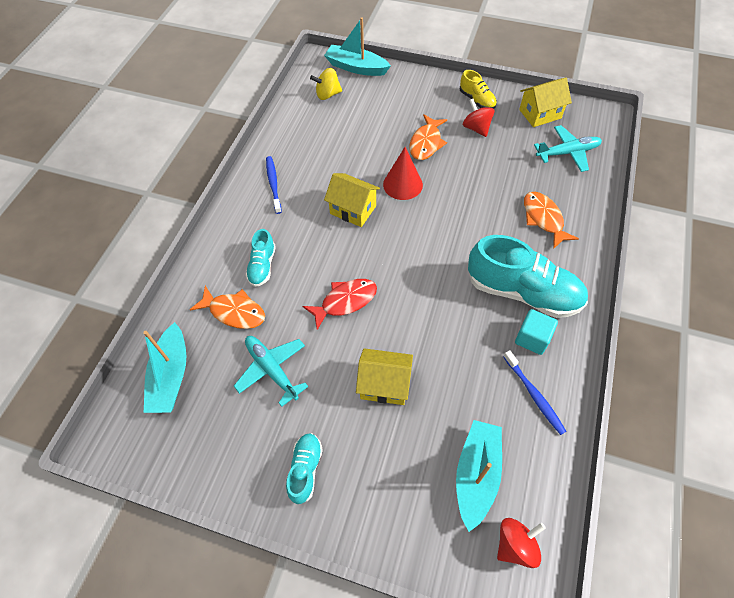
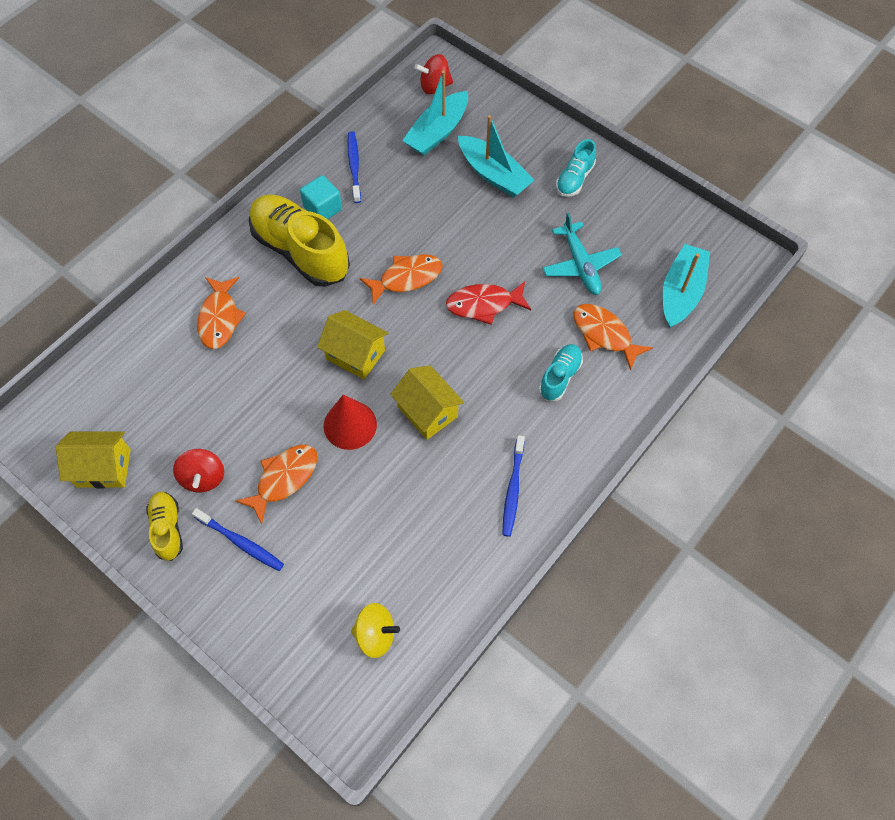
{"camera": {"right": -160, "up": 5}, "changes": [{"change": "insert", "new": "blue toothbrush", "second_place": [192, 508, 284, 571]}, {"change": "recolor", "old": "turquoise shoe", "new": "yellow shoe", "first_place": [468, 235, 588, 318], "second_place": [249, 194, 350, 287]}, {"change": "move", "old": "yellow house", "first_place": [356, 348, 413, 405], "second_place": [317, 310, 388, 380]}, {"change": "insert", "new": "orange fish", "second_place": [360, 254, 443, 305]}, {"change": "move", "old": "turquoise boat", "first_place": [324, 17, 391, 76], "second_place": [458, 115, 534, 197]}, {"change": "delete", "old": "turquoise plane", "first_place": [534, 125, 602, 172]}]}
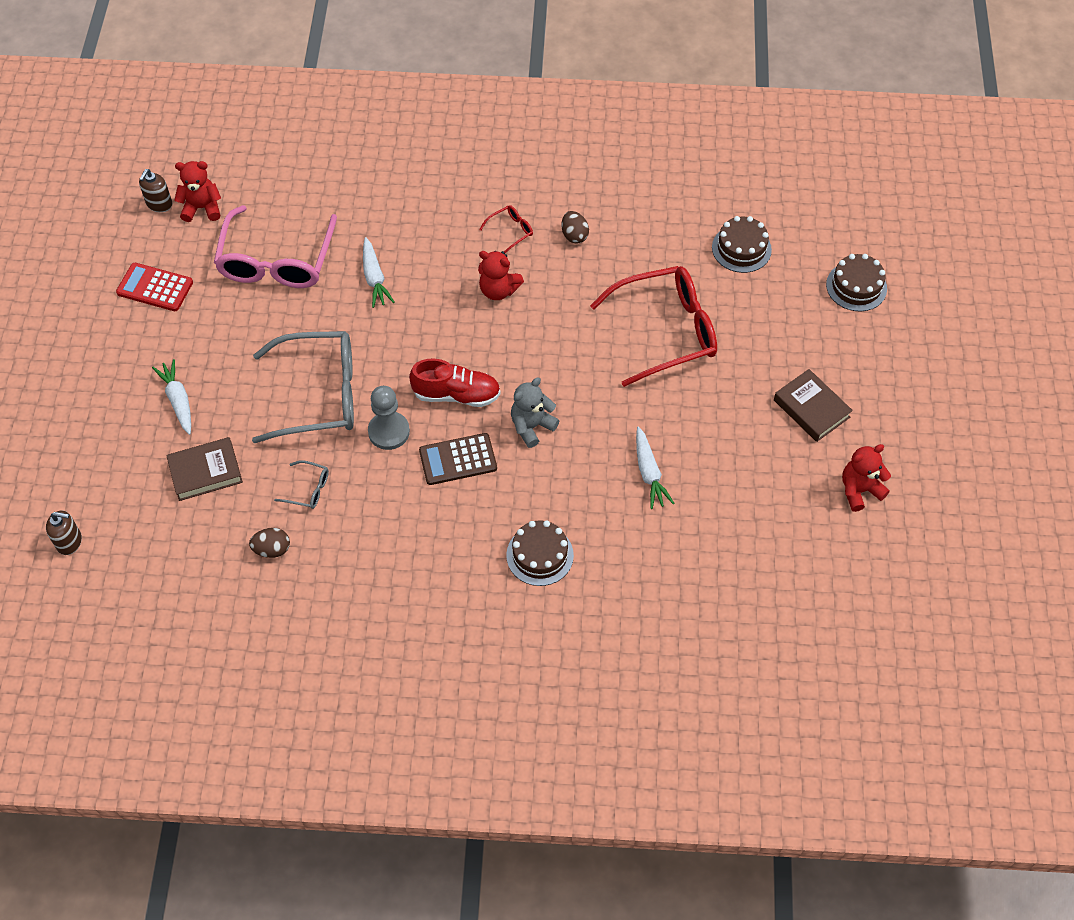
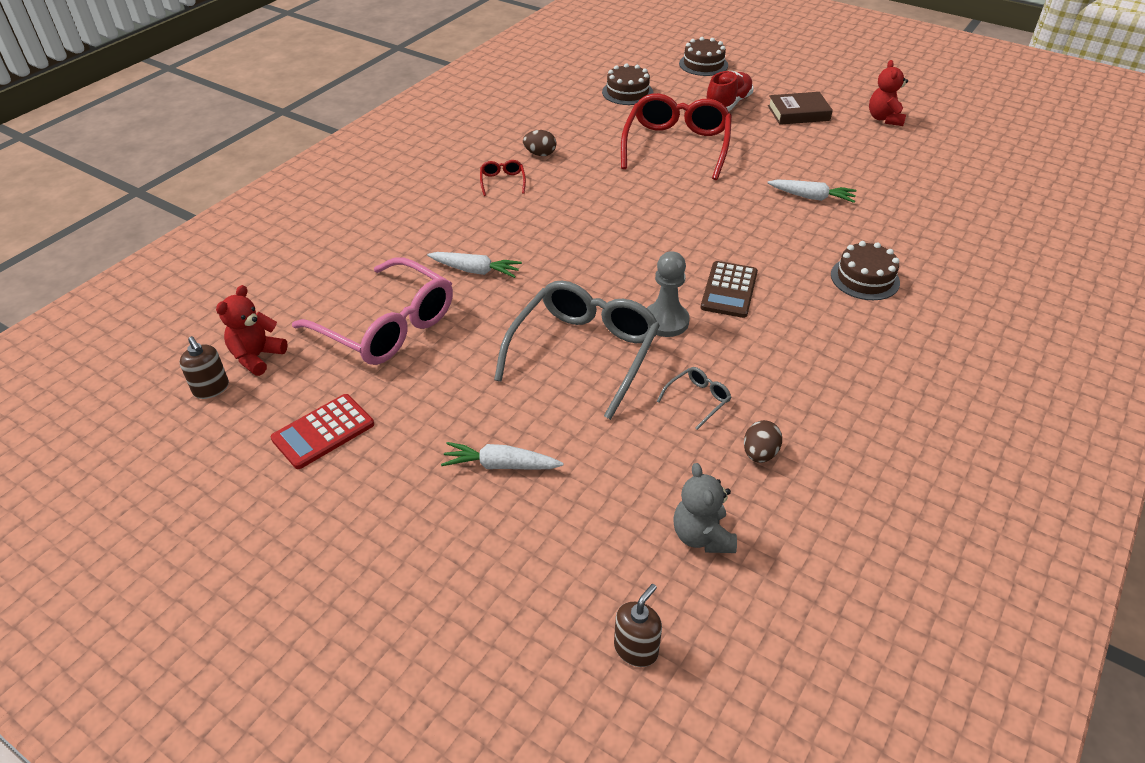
{"camera": {"right": -60, "up": -15}, "changes": [{"change": "move", "old": "grey teddy bear", "first_place": [511, 378, 559, 448], "second_place": [673, 463, 737, 553]}, {"change": "move", "old": "red shoe", "first_place": [409, 359, 501, 407], "second_place": [706, 71, 754, 112]}, {"change": "delete", "old": "brown book", "first_place": [166, 437, 243, 501]}, {"change": "delete", "old": "red teddy bear", "first_place": [478, 251, 524, 300]}]}
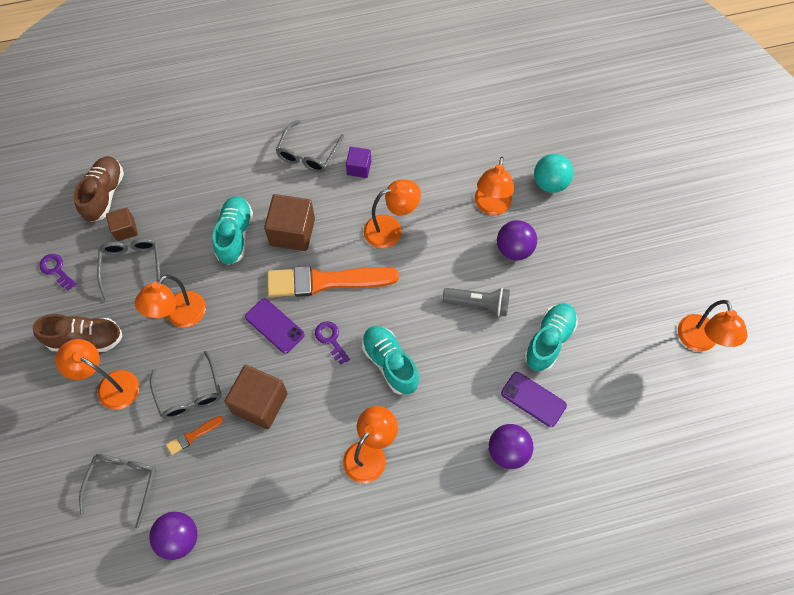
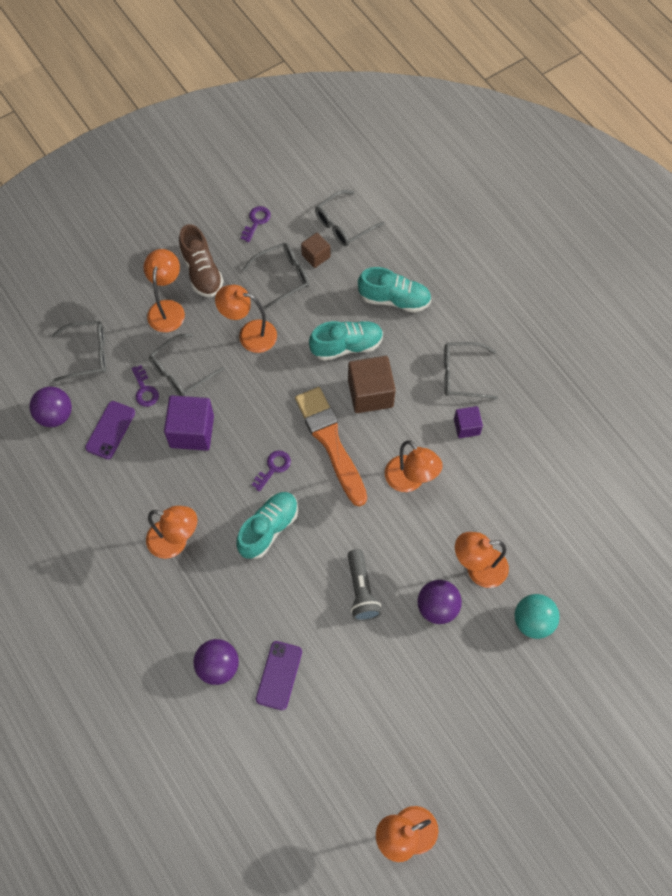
{"camera": {"right": 70, "up": 0}, "changes": [{"change": "move", "old": "purple phone", "first_place": [245, 298, 305, 354], "second_place": [85, 401, 135, 459]}, {"change": "replace", "old": "orange brush", "new": "purple key", "first_place": [166, 416, 224, 455], "second_place": [132, 365, 159, 407]}, {"change": "recolor", "old": "brown cube", "new": "purple cube", "first_place": [224, 365, 288, 429], "second_place": [164, 395, 214, 451]}, {"change": "replace", "old": "brown shoe", "new": "grey glasses", "first_place": [74, 156, 124, 222], "second_place": [315, 190, 385, 246]}, {"change": "move", "old": "turquoise shoe", "first_place": [524, 303, 578, 371], "second_place": [358, 267, 431, 313]}]}
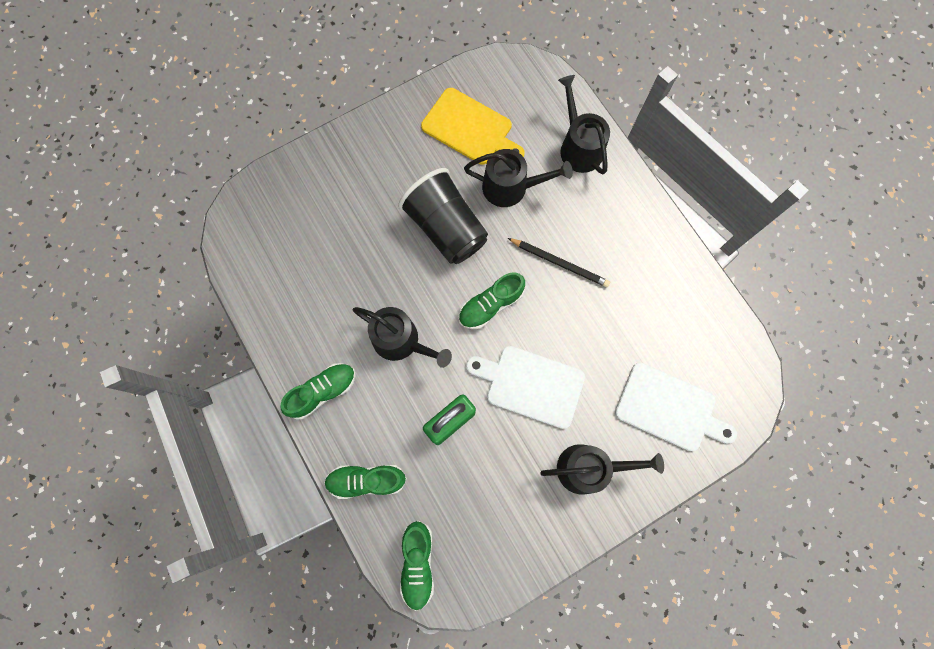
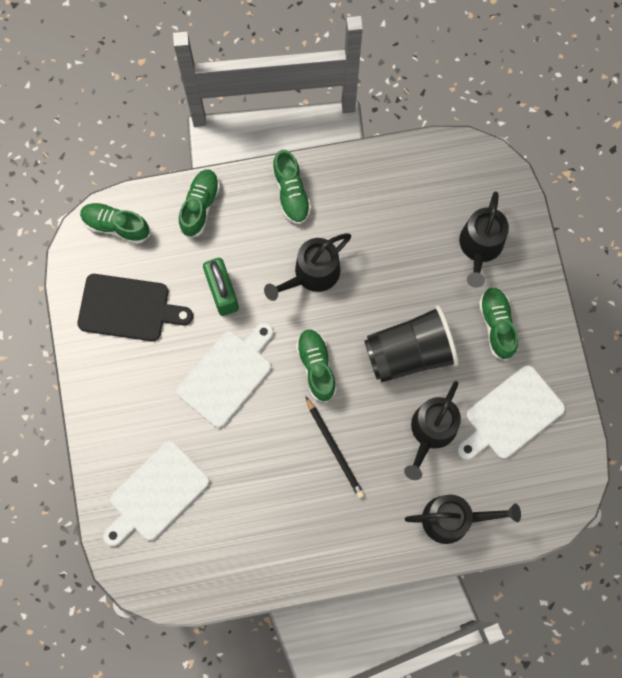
{"camera": {"right": 110, "up": 0}, "changes": [{"change": "insert", "new": "black cutting board", "second_place": [77, 274, 193, 341]}, {"change": "rotate", "old": "black pencil", "first_place": [508, 238, 610, 287], "second_place": [305, 396, 365, 498], "degrees": -75}, {"change": "recolor", "old": "yellow cutting board", "new": "white cutting board", "first_place": [421, 88, 525, 165], "second_place": [457, 365, 565, 460]}, {"change": "move", "old": "black watering can", "first_place": [540, 444, 664, 494], "second_place": [459, 191, 509, 288]}, {"change": "insert", "new": "green shoe", "second_place": [479, 287, 518, 361]}]}
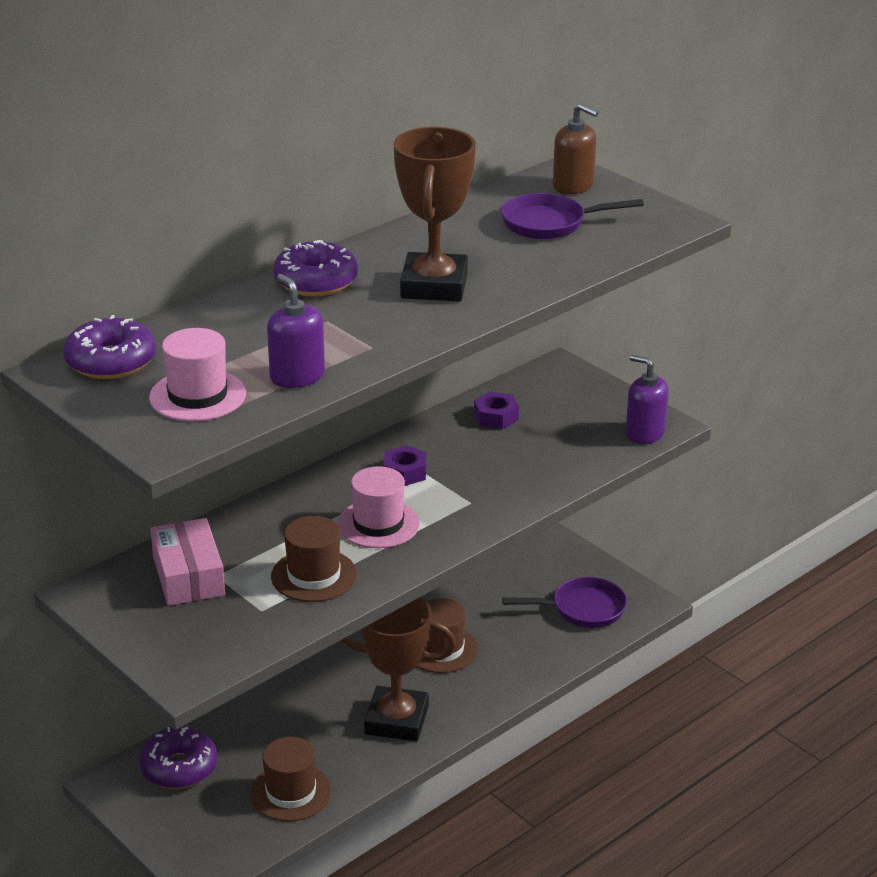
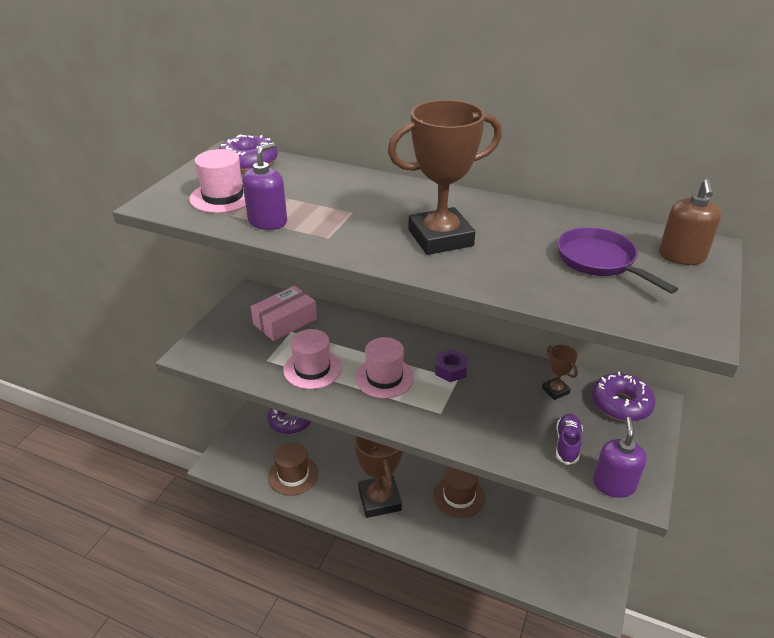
{"camera": {"right": 65, "up": 5}, "changes": [{"change": "recolor", "old": "brown hat", "new": "pink hat", "first_place": [271, 516, 357, 602], "second_place": [283, 329, 342, 389]}, {"change": "replace", "old": "purple nut", "new": "brown trophy", "first_place": [474, 391, 519, 429], "second_place": [542, 345, 578, 400]}, {"change": "insert", "new": "purple shoe", "second_place": [556, 414, 583, 465]}, {"change": "move", "old": "purple donut", "first_place": [273, 240, 358, 296], "second_place": [592, 372, 655, 421]}, {"change": "delete", "old": "purple pan", "first_place": [502, 577, 627, 628]}]}
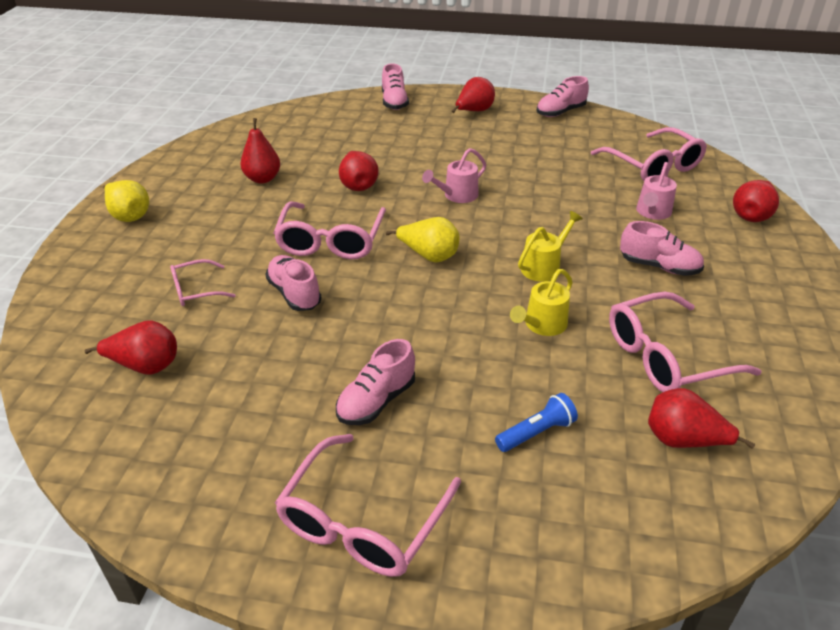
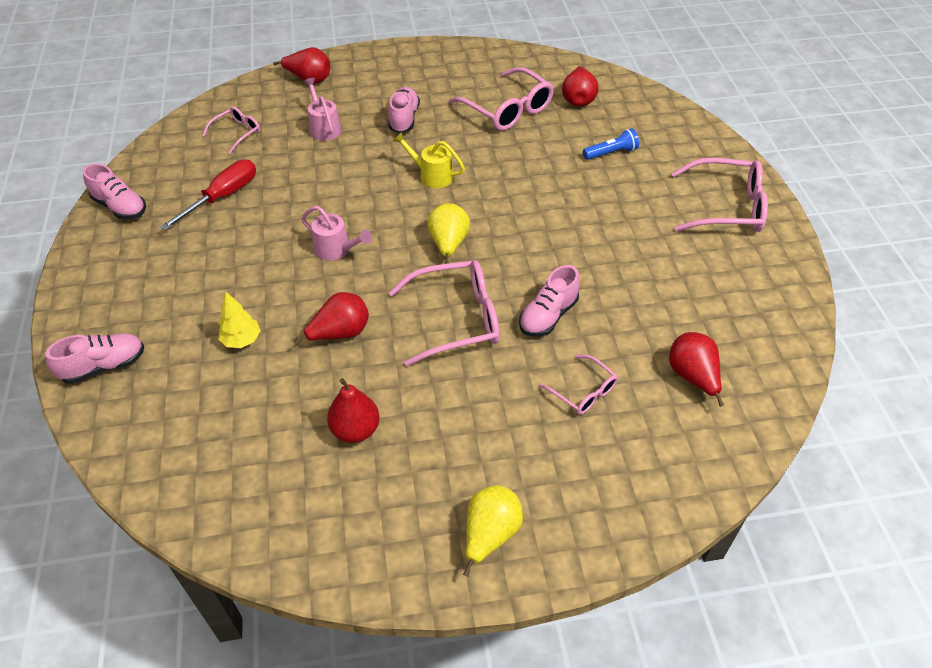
{"camera": {"right": -110, "up": 10}, "changes": [{"change": "insert", "new": "red screwdriver", "second_place": [160, 159, 256, 231]}, {"change": "resize", "old": "pink glasses", "first_place": [591, 127, 707, 181], "second_place": [202, 107, 260, 154], "factor": 0.55}, {"change": "insert", "new": "yellow tree", "second_place": [218, 291, 261, 348]}, {"change": "rotate", "old": "pink watering can", "first_place": [636, 162, 677, 220], "second_place": [303, 78, 341, 141], "degrees": -120}, {"change": "rotate", "old": "blue flashlight", "first_place": [495, 393, 578, 452], "second_place": [583, 128, 639, 160], "degrees": 120}, {"change": "delete", "old": "pink shoe", "first_place": [336, 339, 415, 425]}, {"change": "delete", "old": "red pear", "first_place": [451, 77, 495, 113]}, {"change": "delete", "old": "yellow watering can", "first_place": [510, 269, 573, 336]}]}
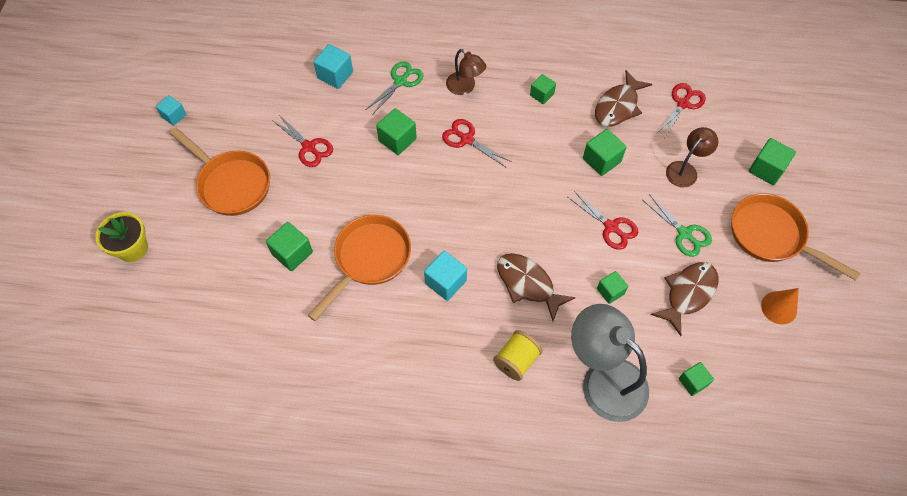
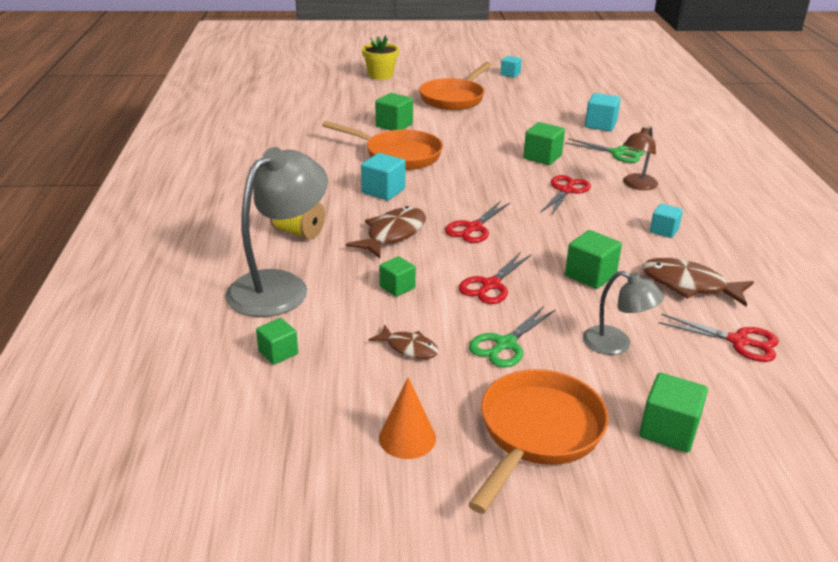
{"camera": {"right": 80, "up": -30}, "changes": [{"change": "resize", "old": "brown fish", "first_place": [650, 262, 718, 336], "second_place": [369, 325, 439, 359], "factor": 0.6}, {"change": "move", "old": "red scissors", "first_place": [272, 115, 333, 167], "second_place": [445, 201, 510, 243]}, {"change": "recolor", "old": "brown lamp", "new": "grey lamp", "first_place": [666, 127, 718, 187], "second_place": [583, 271, 664, 355]}, {"change": "recolor", "old": "green cube", "new": "turquoise cube", "first_place": [530, 74, 556, 104], "second_place": [650, 203, 683, 238]}]}
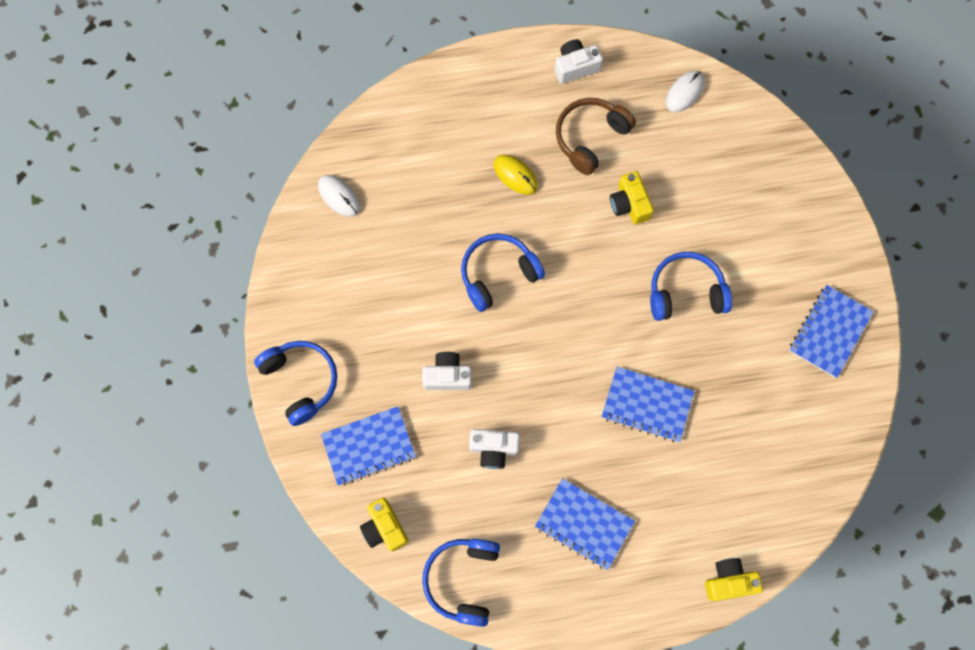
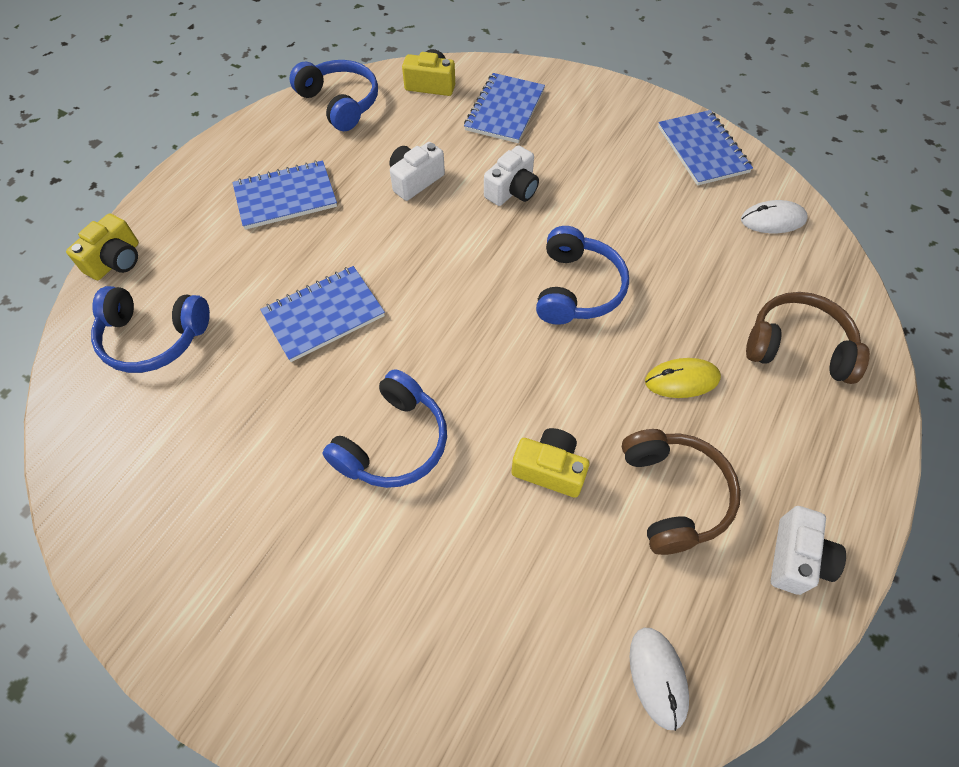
{"camera": {"right": 130, "up": -15}, "changes": [{"change": "move", "old": "blue headphones", "first_place": [254, 341, 337, 426], "second_place": [91, 286, 210, 373]}, {"change": "move", "old": "blue notebook", "first_place": [789, 285, 874, 378], "second_place": [658, 110, 753, 186]}, {"change": "insert", "new": "brown headphones", "second_place": [746, 292, 870, 384]}]}
